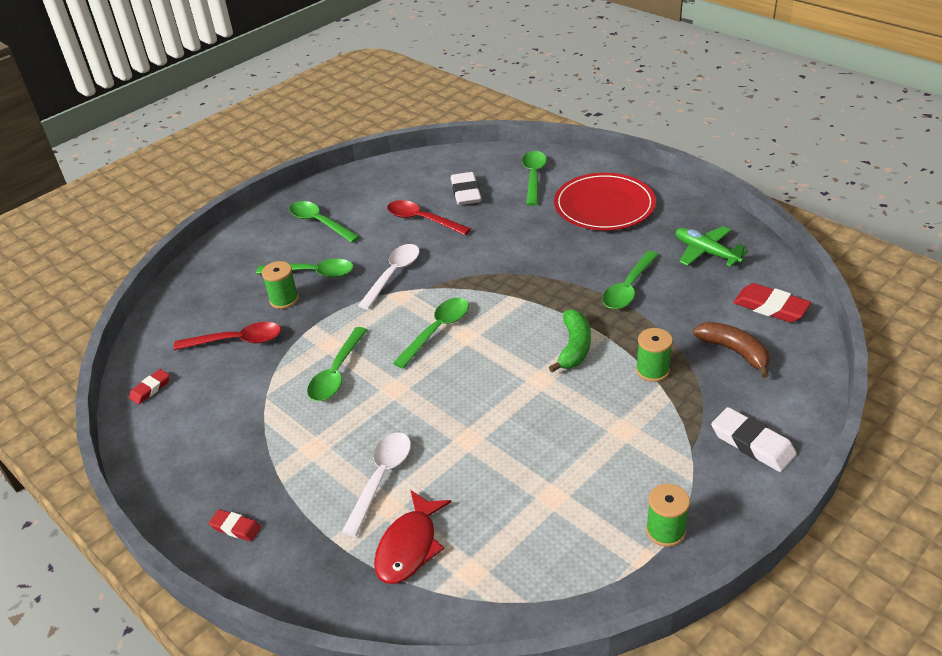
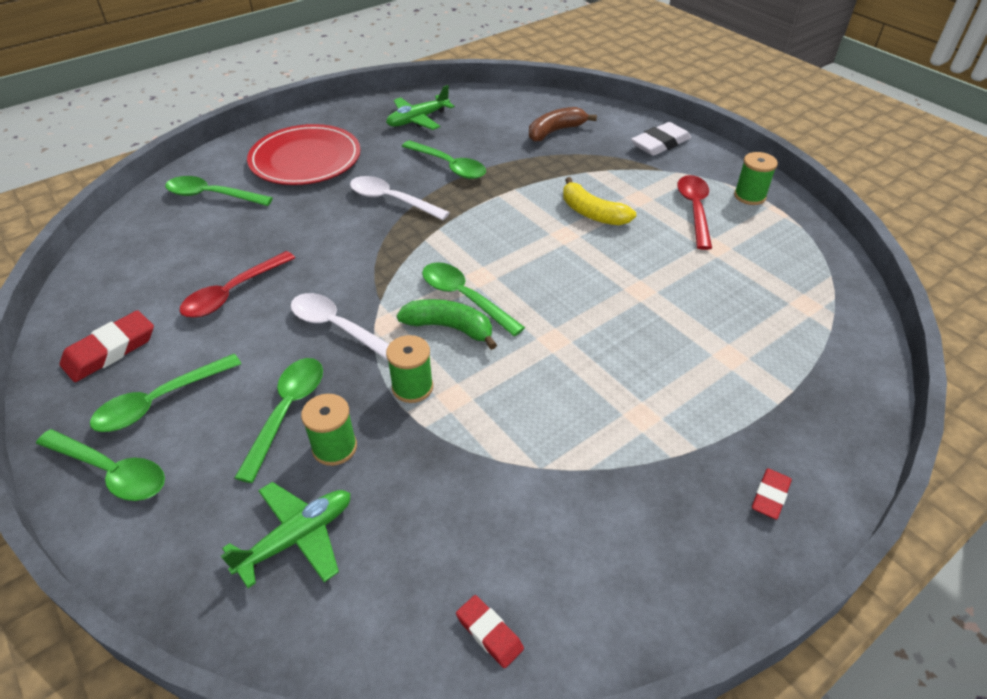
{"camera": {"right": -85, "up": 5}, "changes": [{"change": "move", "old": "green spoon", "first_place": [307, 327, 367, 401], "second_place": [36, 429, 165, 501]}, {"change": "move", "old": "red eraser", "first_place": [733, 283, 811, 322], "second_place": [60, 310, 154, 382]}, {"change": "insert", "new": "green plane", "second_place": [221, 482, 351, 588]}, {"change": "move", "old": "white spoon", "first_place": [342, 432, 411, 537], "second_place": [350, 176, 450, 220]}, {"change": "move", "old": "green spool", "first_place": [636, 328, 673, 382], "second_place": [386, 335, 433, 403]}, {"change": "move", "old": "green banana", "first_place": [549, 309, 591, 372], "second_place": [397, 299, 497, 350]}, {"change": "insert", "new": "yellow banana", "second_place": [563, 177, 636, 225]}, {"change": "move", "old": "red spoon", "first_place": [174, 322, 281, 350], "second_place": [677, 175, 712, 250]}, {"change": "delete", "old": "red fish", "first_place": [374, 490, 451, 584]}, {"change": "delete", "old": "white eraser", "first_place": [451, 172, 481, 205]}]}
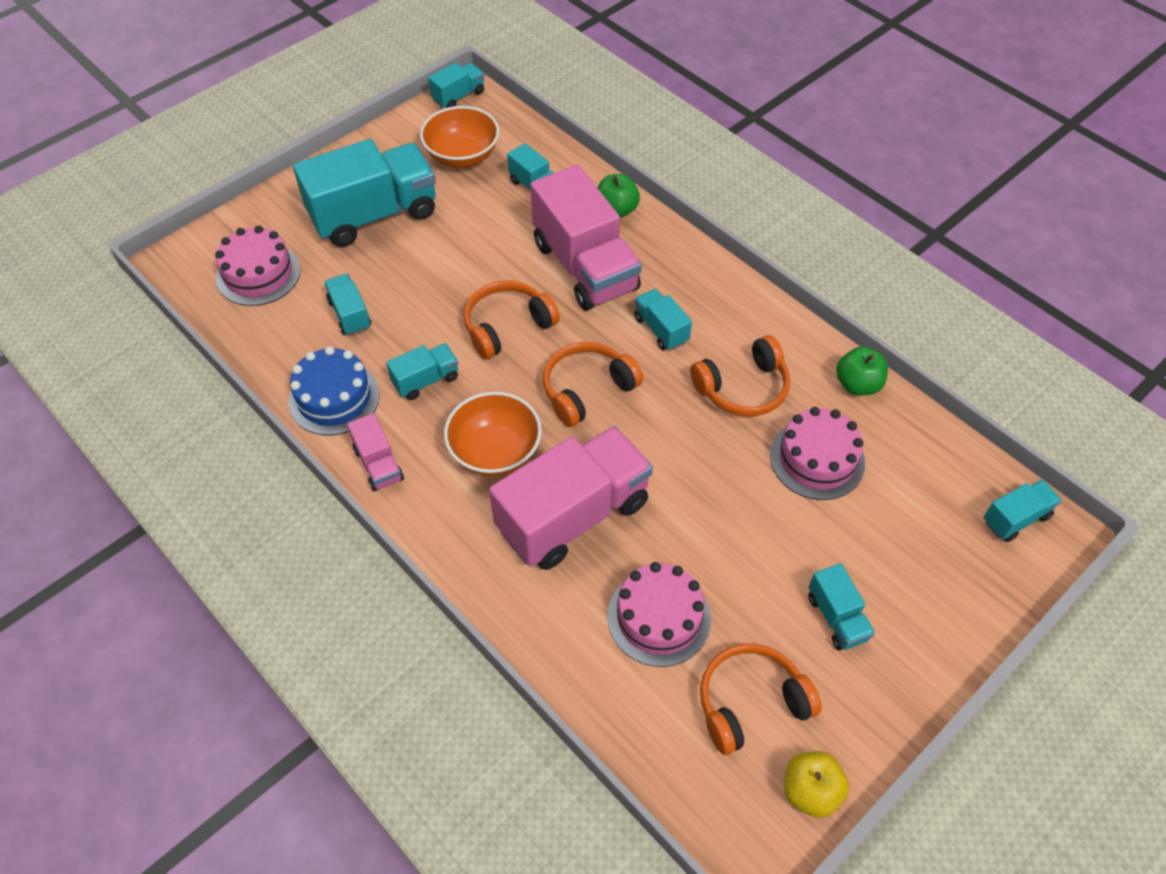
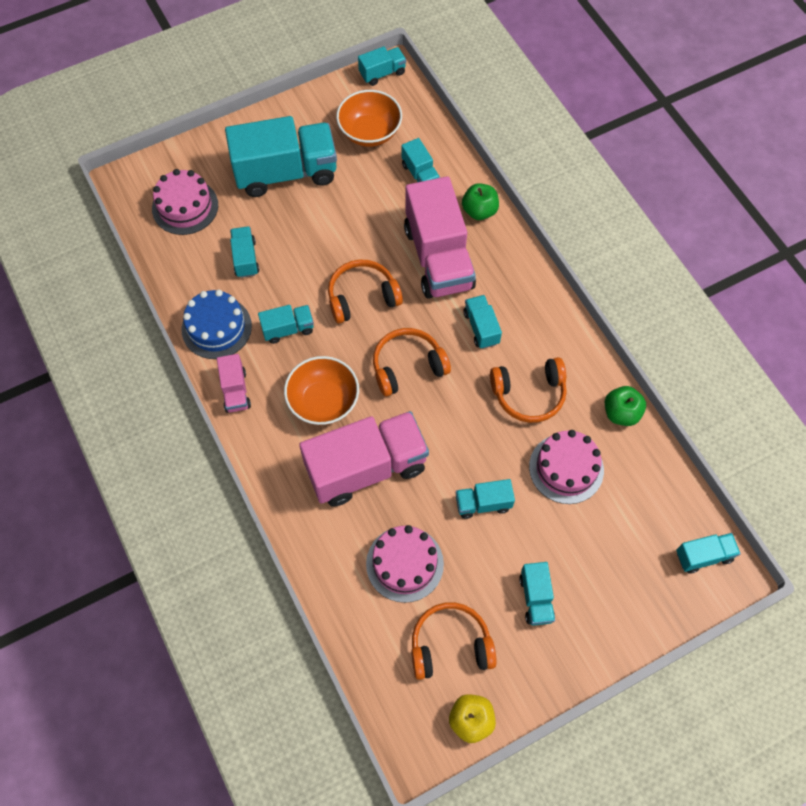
{"camera": {"right": 15, "up": 10}, "changes": [{"change": "insert", "new": "turquoise truck", "second_place": [456, 479, 515, 519]}]}
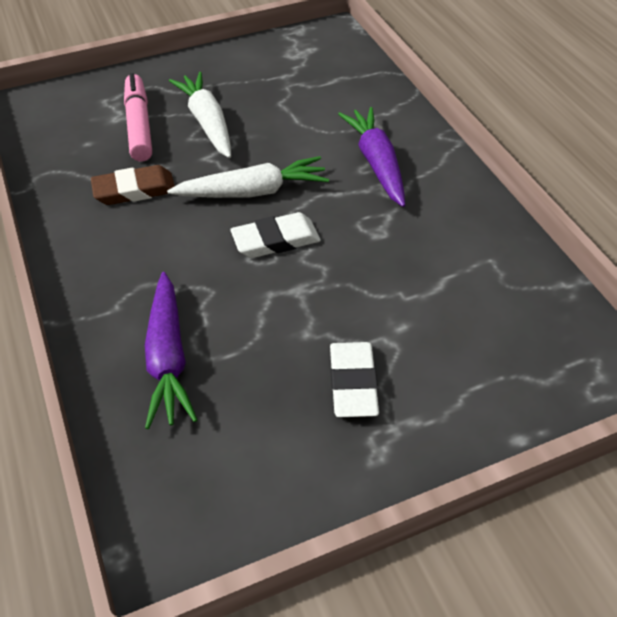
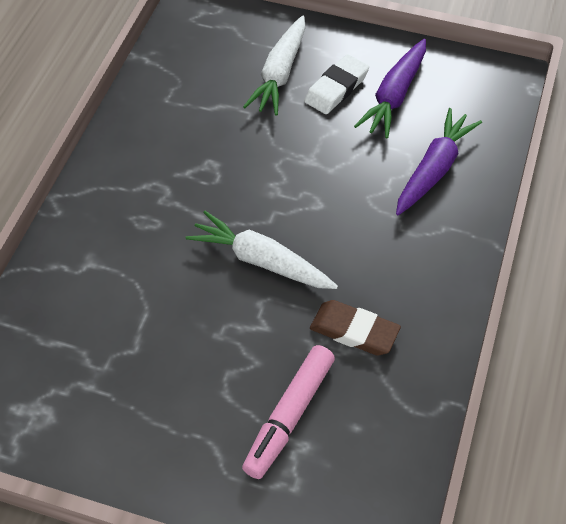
{"camera": {"right": -140, "up": 5}, "changes": [{"change": "move", "old": "white carrot", "first_place": [169, 72, 231, 158], "second_place": [243, 15, 306, 115]}, {"change": "move", "old": "purple carrot", "first_place": [338, 107, 405, 207], "second_place": [354, 39, 426, 139]}, {"change": "delete", "old": "white eraser", "first_place": [230, 212, 321, 258]}]}
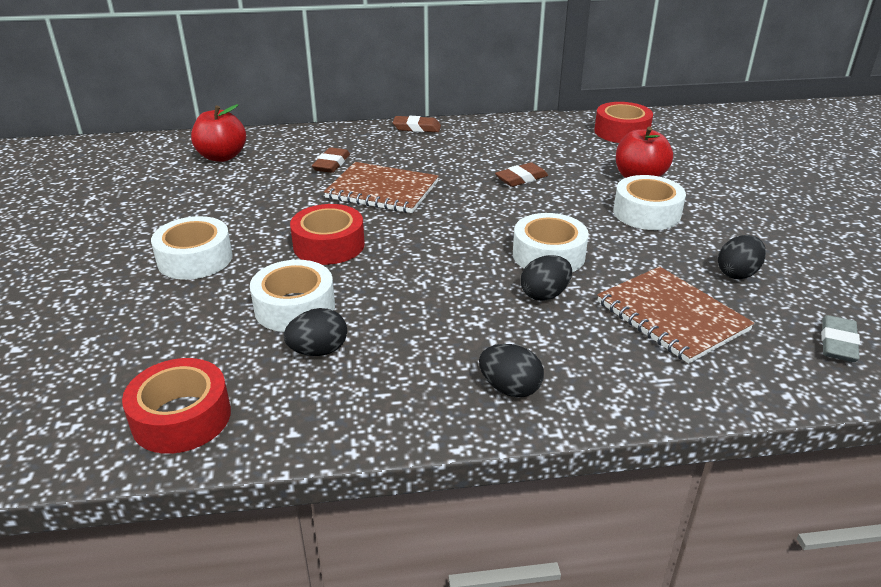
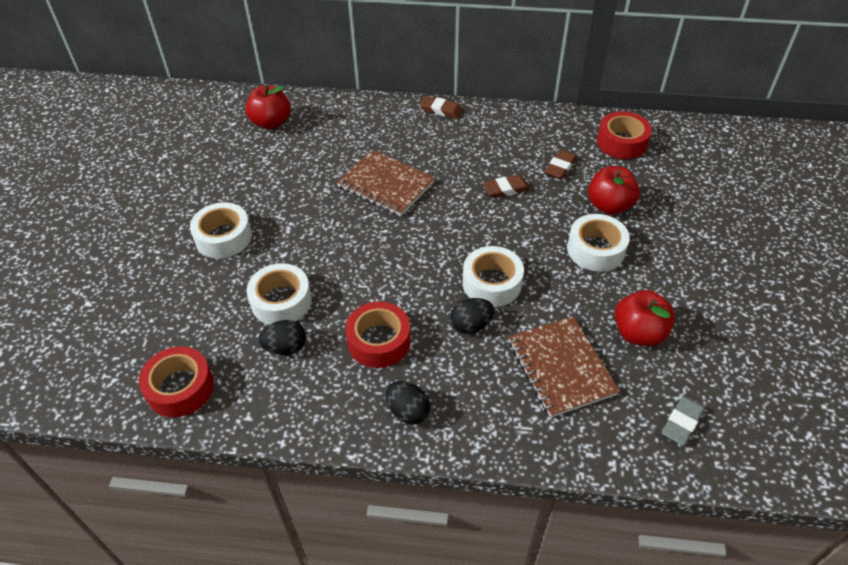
{"camera": {"right": 15, "up": 15}, "changes": [{"change": "move", "old": "red tape", "first_place": [290, 204, 365, 265], "second_place": [345, 302, 411, 368]}, {"change": "move", "old": "brown eraser", "first_place": [312, 147, 350, 173], "second_place": [545, 150, 577, 179]}, {"change": "replace", "old": "black egg", "new": "red apple", "first_place": [718, 235, 766, 279], "second_place": [615, 290, 675, 346]}]}
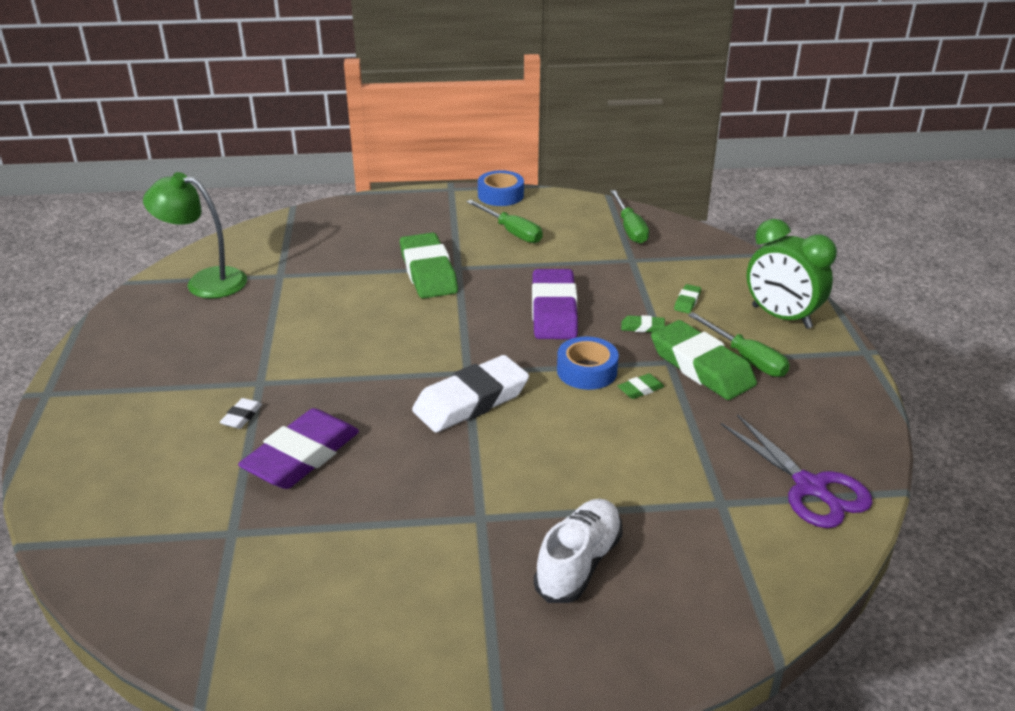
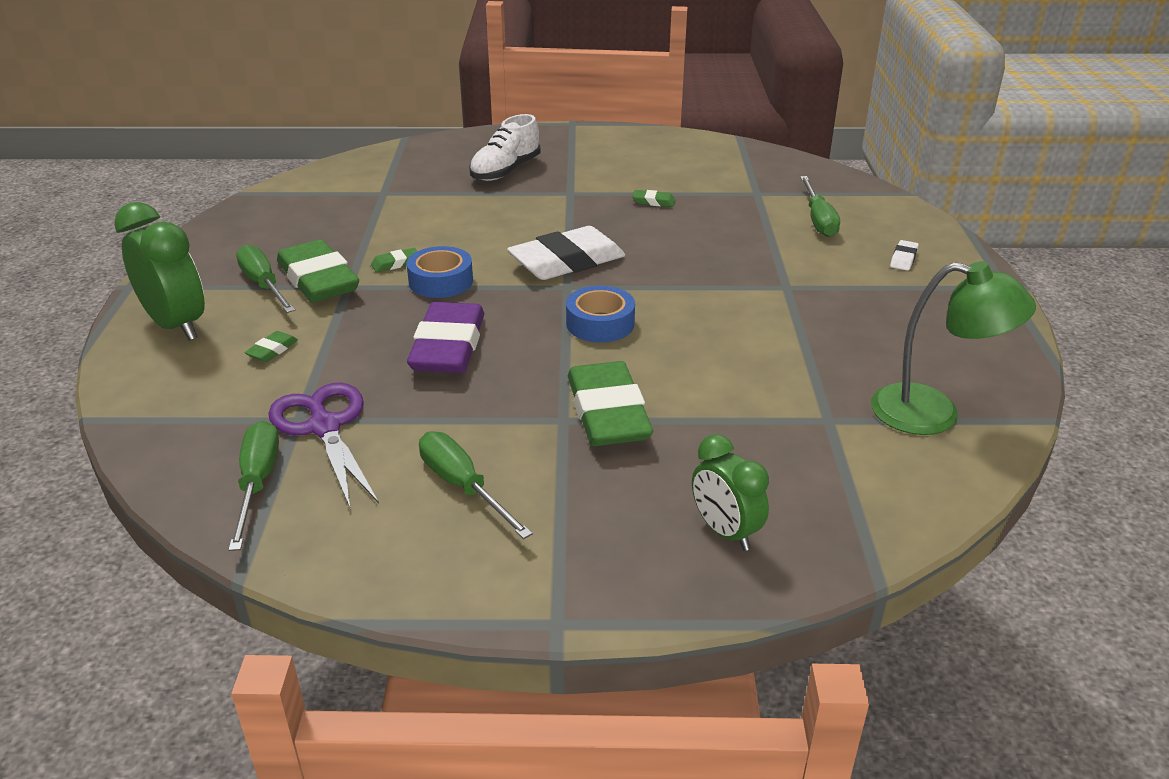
{"camera": {"right": -175, "up": 0}, "changes": [{"change": "move", "old": "purple scissors", "first_place": [721, 414, 873, 528], "second_place": [268, 383, 379, 510]}, {"change": "move", "old": "blue tape", "first_place": [478, 170, 524, 206], "second_place": [566, 286, 635, 342]}, {"change": "move", "old": "green eraser", "first_place": [621, 315, 665, 333], "second_place": [632, 190, 676, 207]}, {"change": "insert", "new": "green clock", "second_place": [692, 434, 769, 551]}, {"change": "insert", "new": "green screwdriver", "second_place": [800, 176, 840, 237]}, {"change": "move", "old": "white eraser", "first_place": [220, 398, 262, 429], "second_place": [890, 240, 919, 271]}, {"change": "delete", "old": "purple eraser", "first_place": [238, 408, 359, 489]}]}
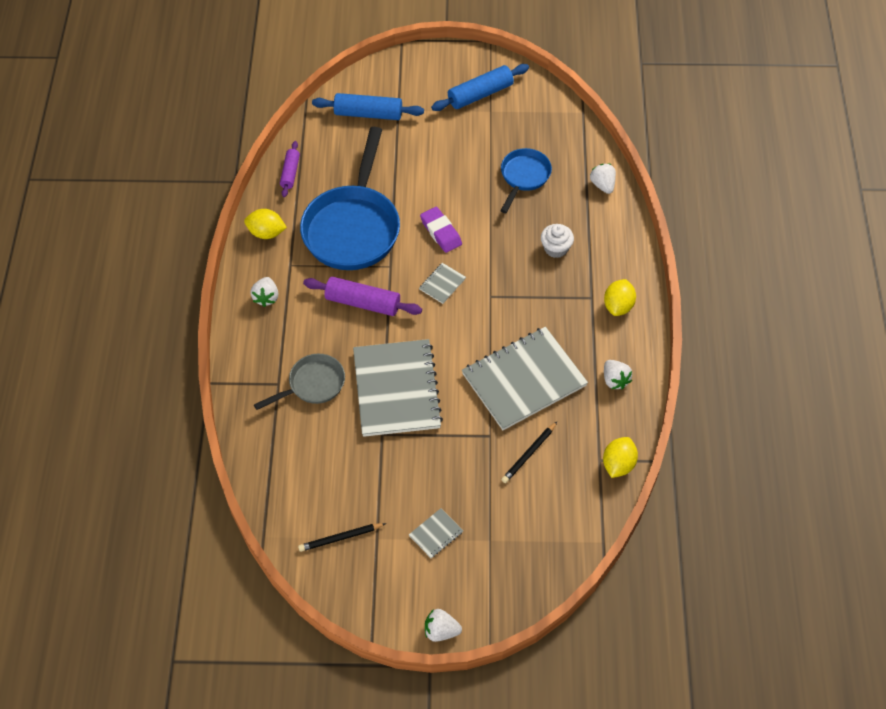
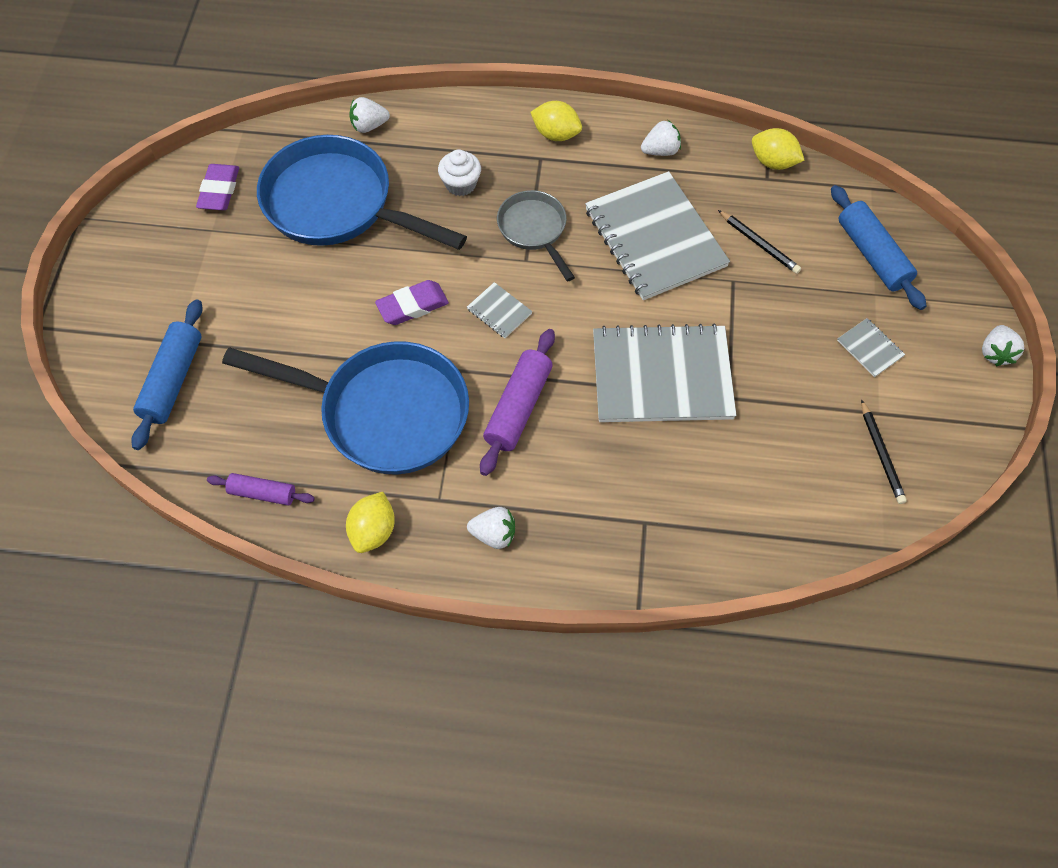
{"camera": {"right": -85, "up": 5}, "changes": [{"change": "insert", "new": "purple eraser", "second_place": [196, 164, 239, 210]}, {"change": "resize", "old": "blue pan", "first_place": [500, 148, 552, 213], "second_place": [257, 135, 467, 250], "factor": 1.9}, {"change": "move", "old": "grey pan", "first_place": [254, 354, 345, 410], "second_place": [497, 190, 575, 281]}, {"change": "move", "old": "blue rolling pin", "first_place": [431, 64, 529, 111], "second_place": [831, 185, 926, 310]}]}
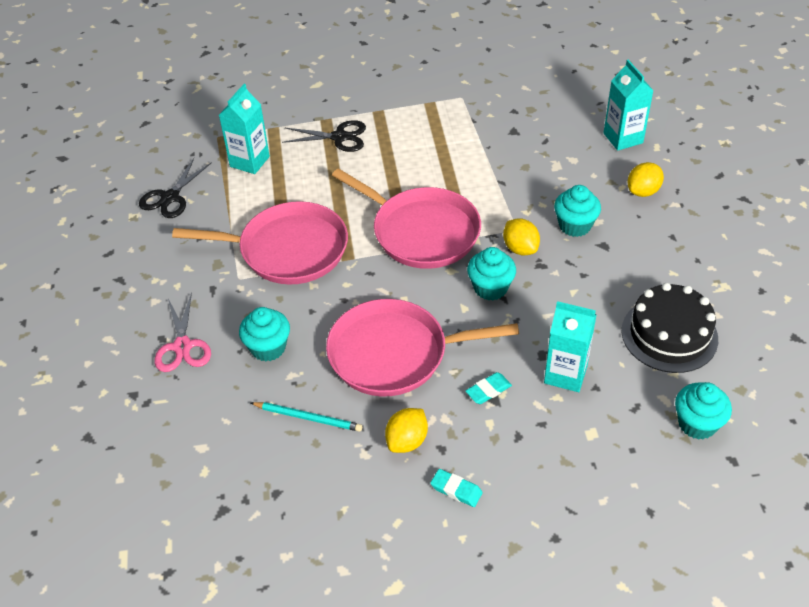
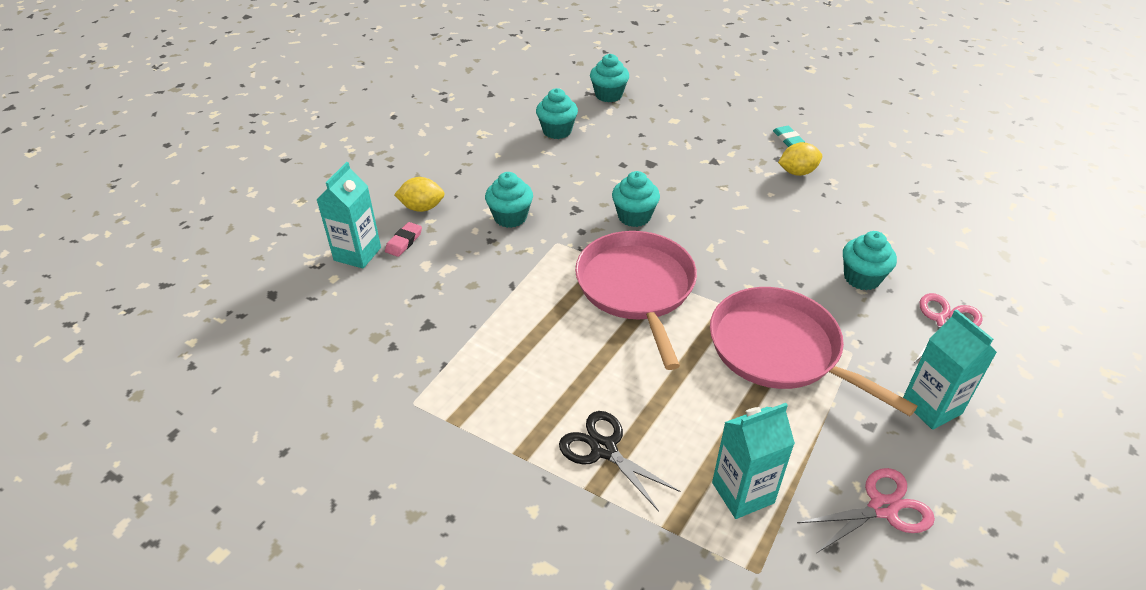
{"camera": {"right": -140, "up": -5}, "changes": [{"change": "insert", "new": "pink eraser", "second_place": [385, 222, 422, 257]}, {"change": "replace", "old": "black cake", "new": "turquoise cupcake", "first_place": [622, 283, 718, 373], "second_place": [536, 88, 578, 139]}, {"change": "recolor", "old": "black scissors", "new": "pink scissors", "first_place": [139, 158, 212, 218], "second_place": [797, 468, 935, 553]}, {"change": "move", "old": "turquoise carton", "first_place": [544, 301, 597, 392], "second_place": [903, 309, 997, 430]}, {"change": "delete", "old": "turquoise pencil", "first_place": [251, 402, 362, 432]}, {"change": "delete", "old": "pink pan", "first_place": [326, 299, 519, 396]}, {"change": "delete", "old": "turquoise eraser", "first_place": [466, 372, 512, 404]}, {"change": "delete", "old": "yellow lemon", "first_place": [503, 218, 540, 255]}]}
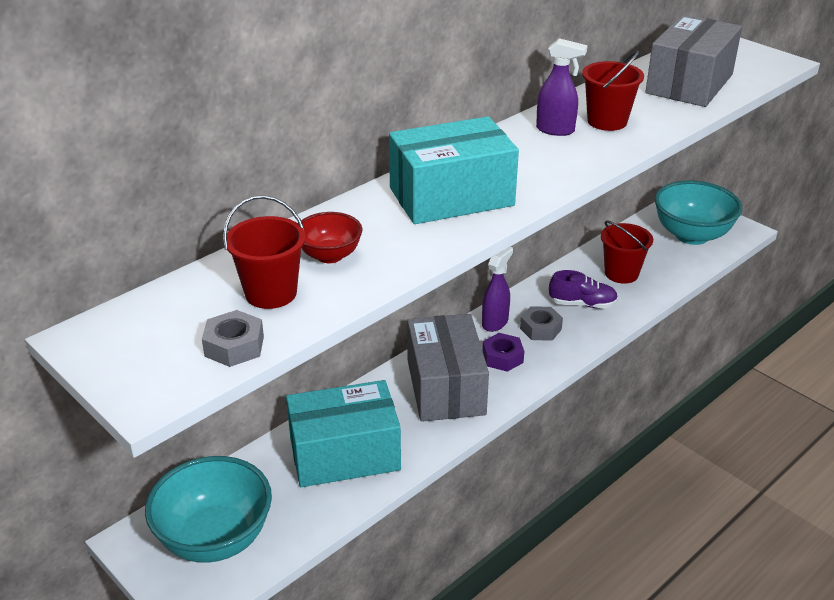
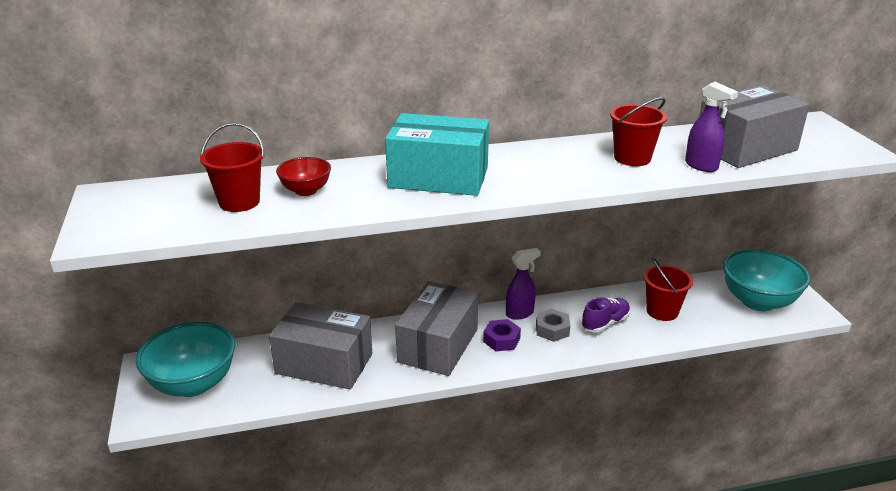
{"camera": {"right": 30, "up": -5}, "changes": [{"change": "recolor", "old": "turquoise box", "new": "grey box", "first_place": [286, 380, 401, 487], "second_place": [269, 302, 372, 390]}, {"change": "rotate", "old": "purple shoe", "first_place": [549, 270, 618, 308], "second_place": [582, 297, 630, 333], "degrees": -75}, {"change": "move", "old": "purple spray bottle", "first_place": [536, 38, 588, 136], "second_place": [685, 82, 738, 172]}, {"change": "delete", "old": "grey nut", "first_place": [202, 310, 264, 367]}]}
